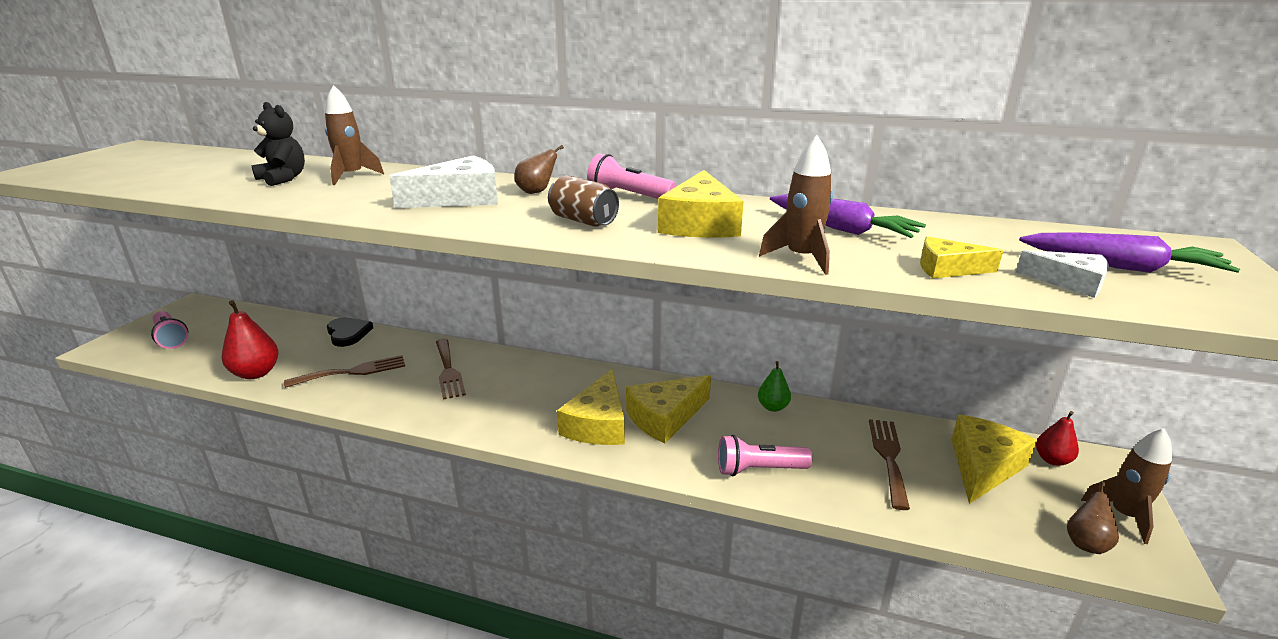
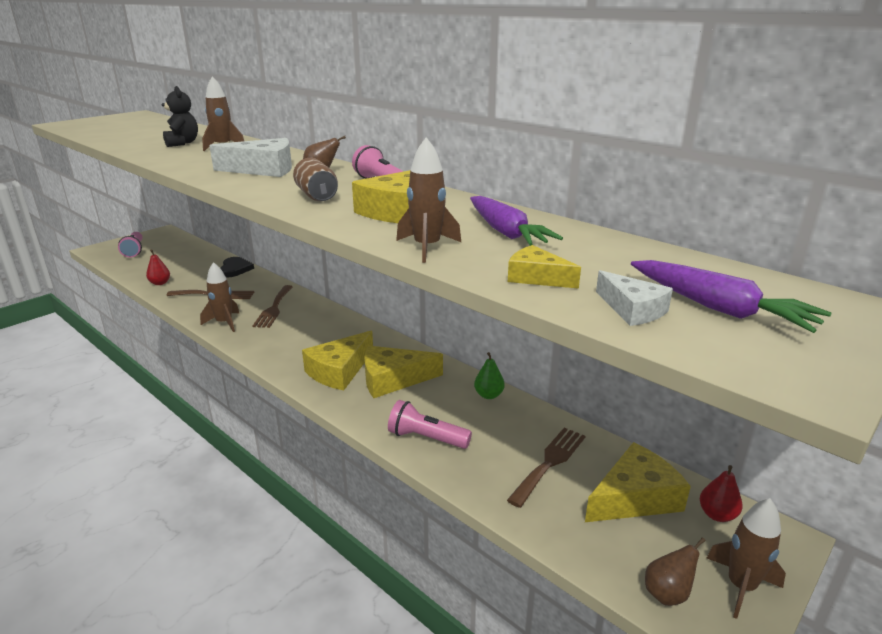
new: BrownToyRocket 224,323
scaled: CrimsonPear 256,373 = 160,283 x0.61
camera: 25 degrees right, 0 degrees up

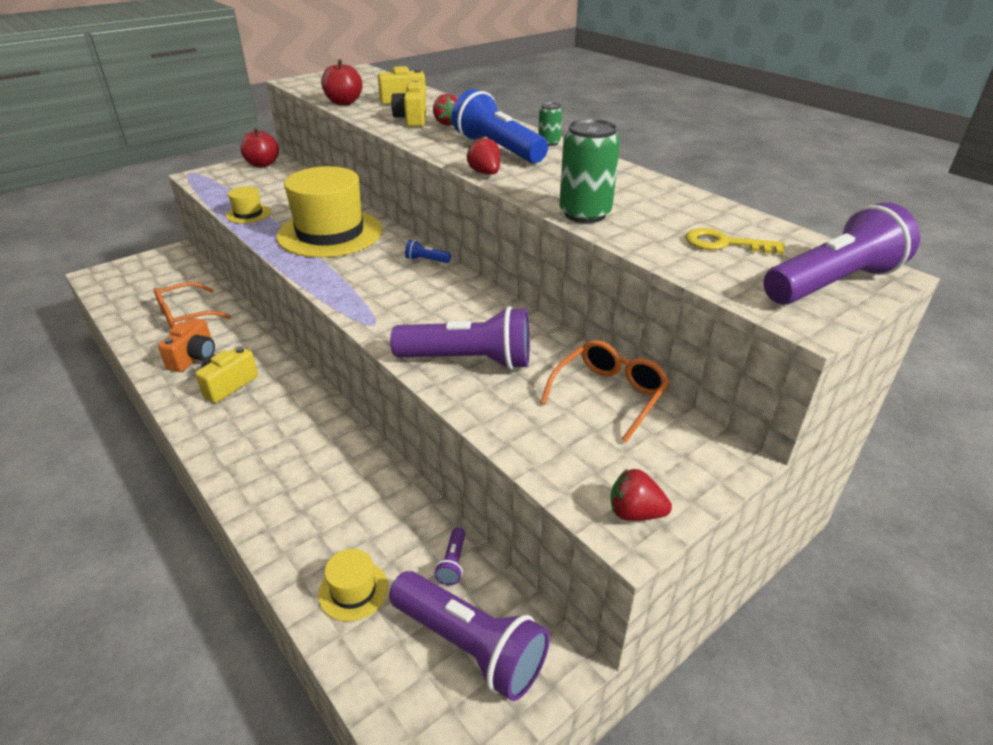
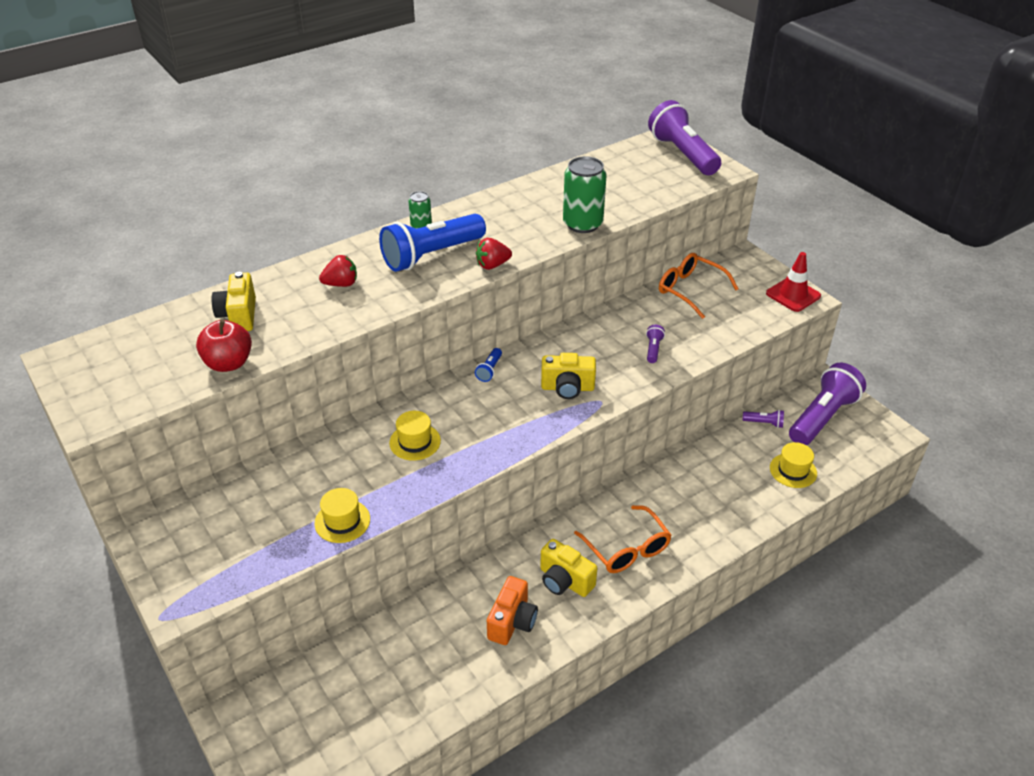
gone: CrimsonApple 262,164; BrightYellowKey 724,244
shifted: BrightOrangeEyeglasses 185,315 to 627,549; BrightYellowCamera 412,119 to 567,388
swapped: CrimsonBerry 635,513 to CrimsonRoadCone 793,295
rotated: BrightOrangeCamera 194,357 = 512,622 90 degrees clockwise
scaled: BrightYellowHat 330,233 = 415,442 x0.44; PurpleTorch 468,360 = 653,349 x0.41
camera: 85 degrees left, 5 degrees up

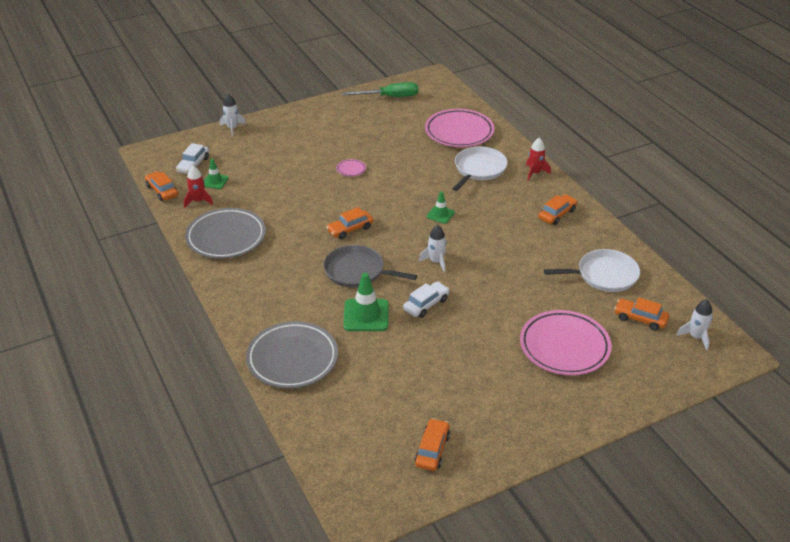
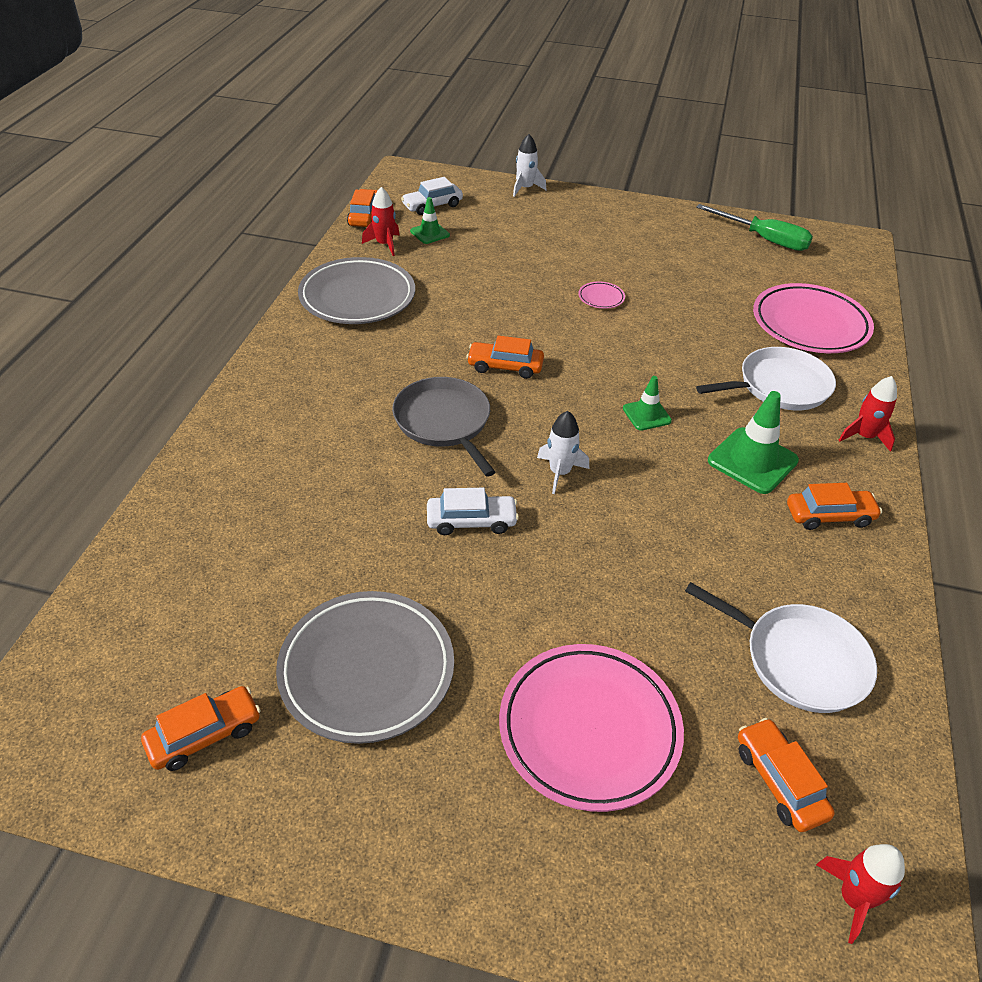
shifted: GreyFlatDish 292,359 to 367,670; EmeraldRoadCone 366,315 to 752,461
repainted: WhiteToyRocket 696,337 to CrimsonToyRocket 853,898
camera: 40 degrees right, 5 degrees up

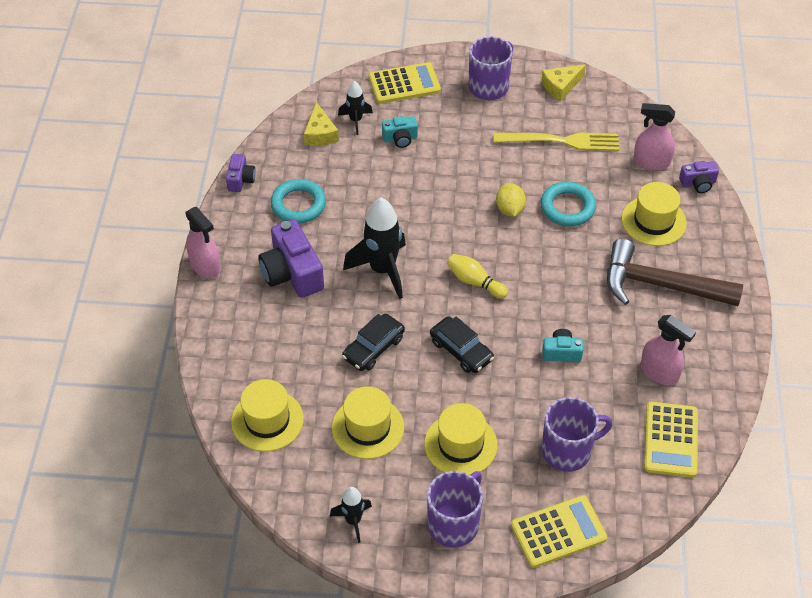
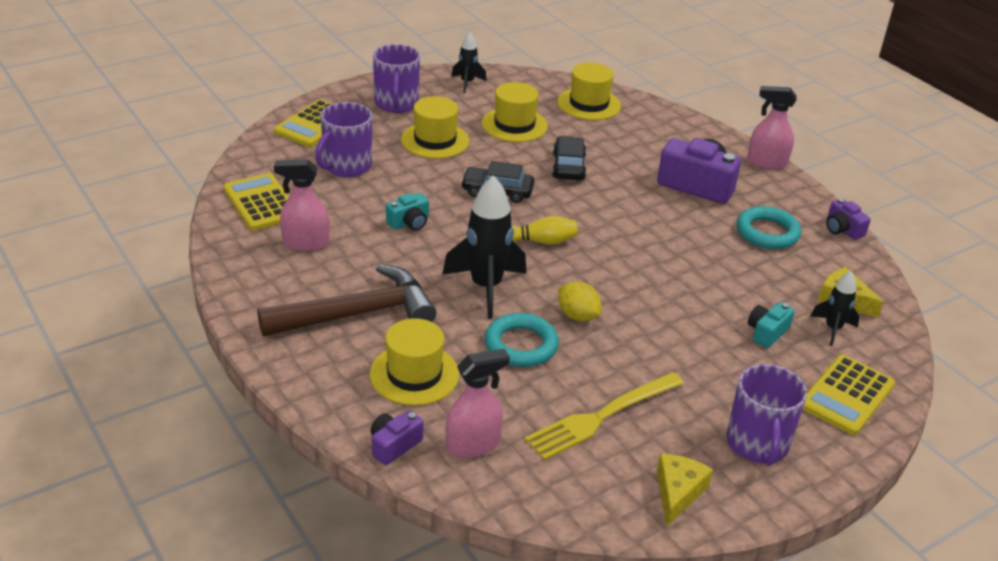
shifted: EbonyToyRocket 382,270 to 486,287
camera: 140 degrees right, 15 degrees down

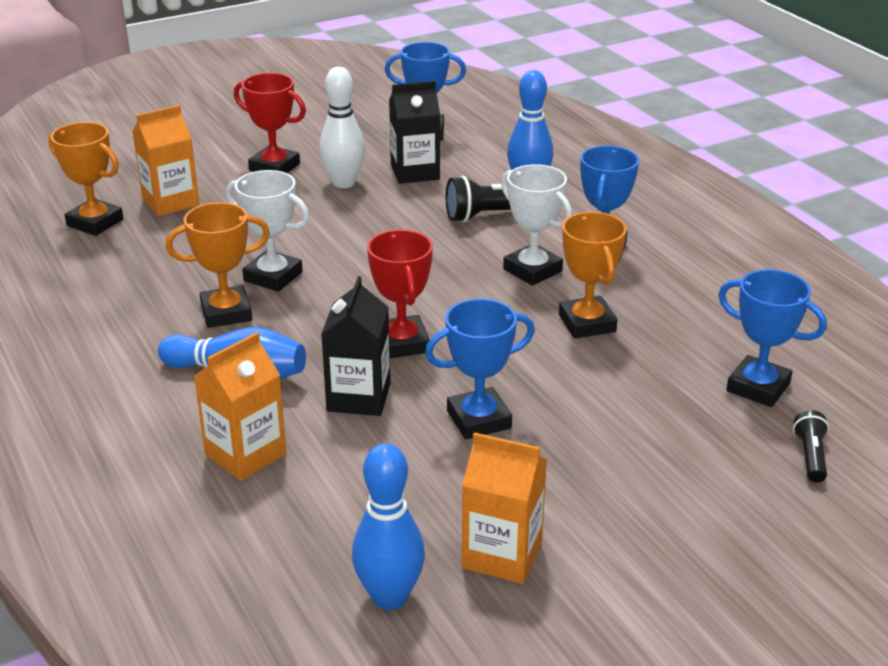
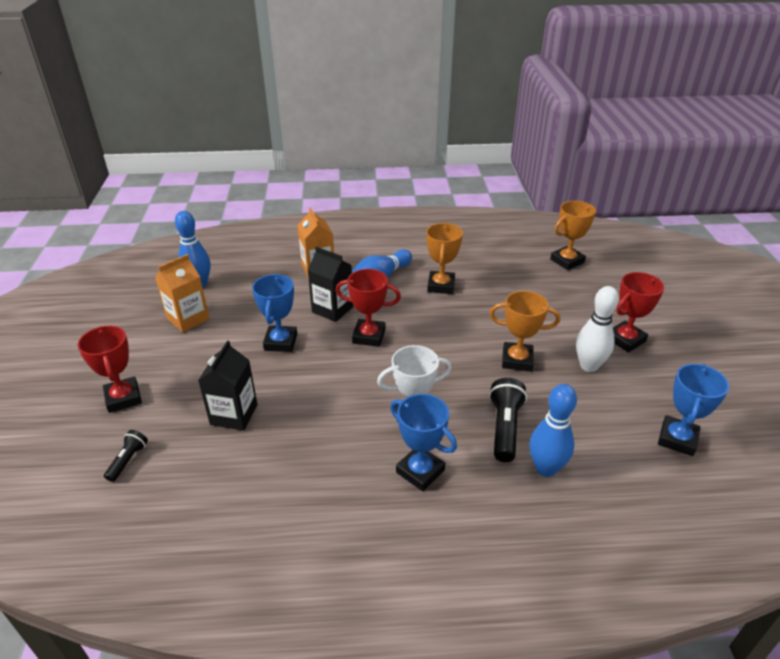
gone: BrightOrangeMilkCarton 170,202; WhitePrizeCup 273,276; BluePrizeCup 758,387
new: CrimsonPrizeCup 123,398
shifted: EbonyMilkCarton 415,172 to 234,414; BrightOrangePrizeCup 587,323 to 517,360
rotated: EbonyTorch 810,456 = 128,460 105 degrees counterclockwise
camera: 115 degrees right, 5 degrees up

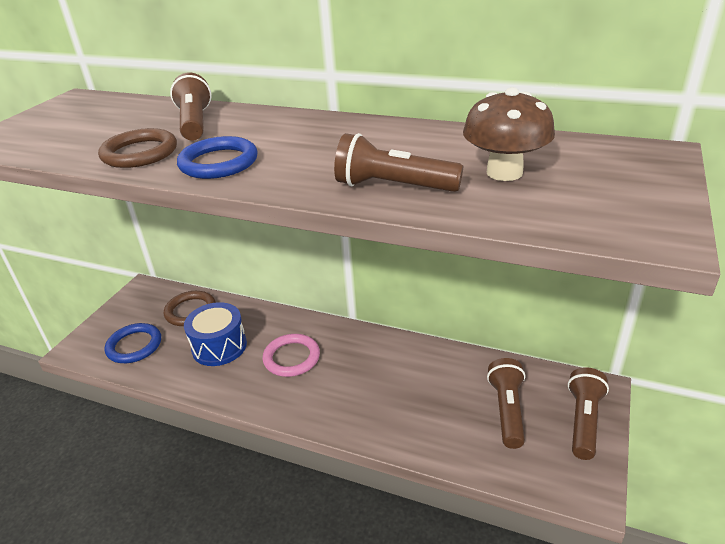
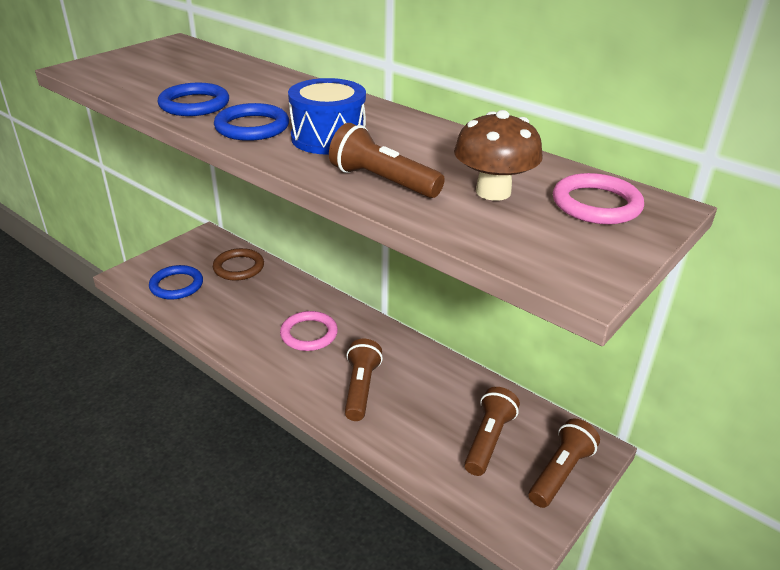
new: RosePinkTorus 596,204
shifted: BrownTorch 195,123 to 361,388; BlueToyDrum 219,346 to 328,138
repainted: BrownTorus 140,153 to BlueTorus 194,104
camera: 15 degrees right, 0 degrees up

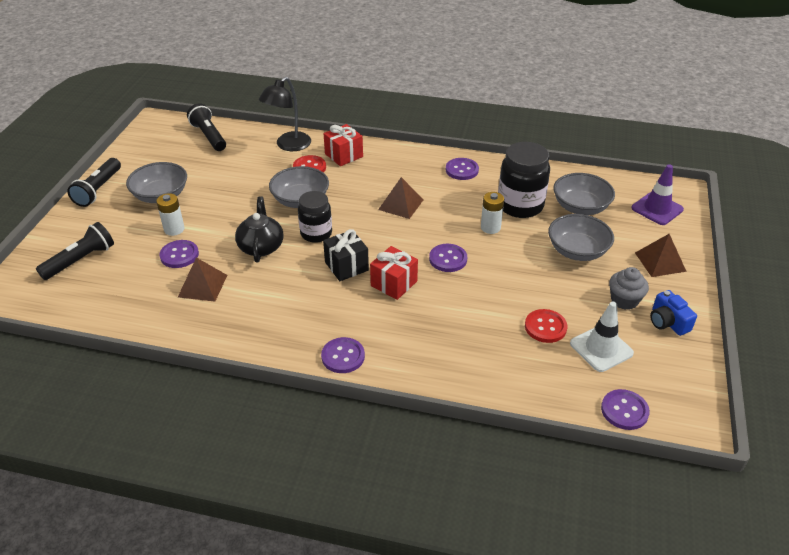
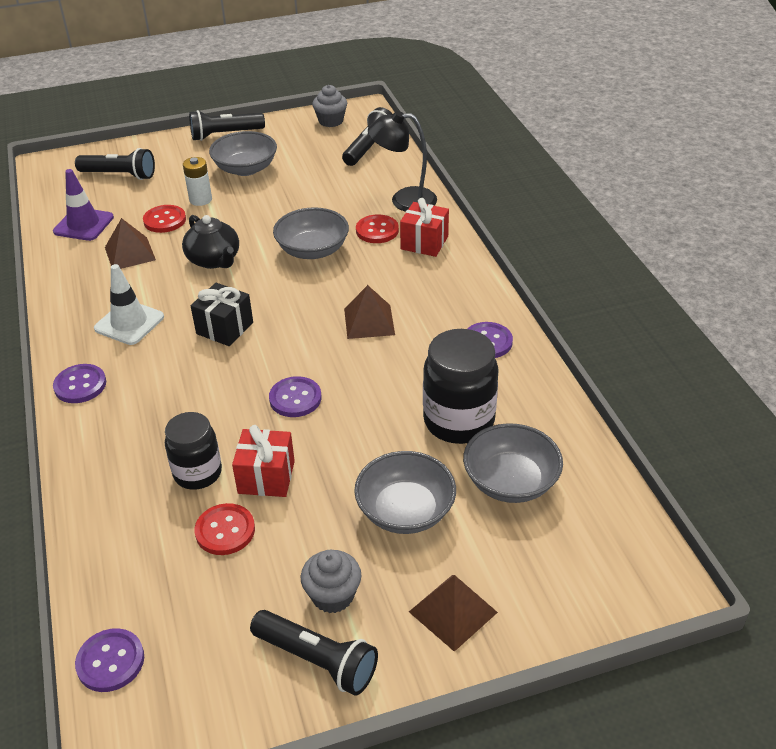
gone: WhiteBattery 490,227
new: GreyMuffin 331,121
shifted: EbonyJamJar 316,233 to 198,473; CrimsonPresent 394,283 to 266,477; WhiteRoadCone 601,348 to 129,323; PurpleRoadCone 657,209 to 83,224
swapped: BlueCamera 668,322 to EbonyTorch 317,660
repainted: PurpleShirtButton 179,255 to CrimsonShirtButton 165,220
rotated: EbonyTeapot 261,246 = 214,260 90 degrees clockwise
camera: 60 degrees right, 0 degrees up

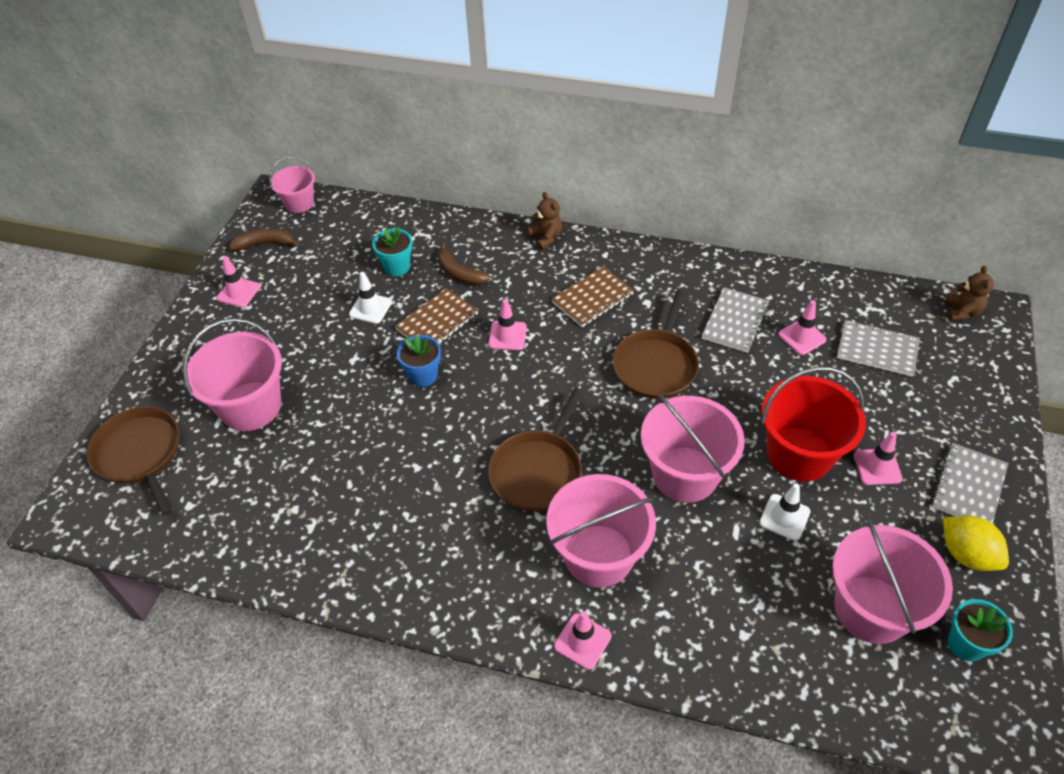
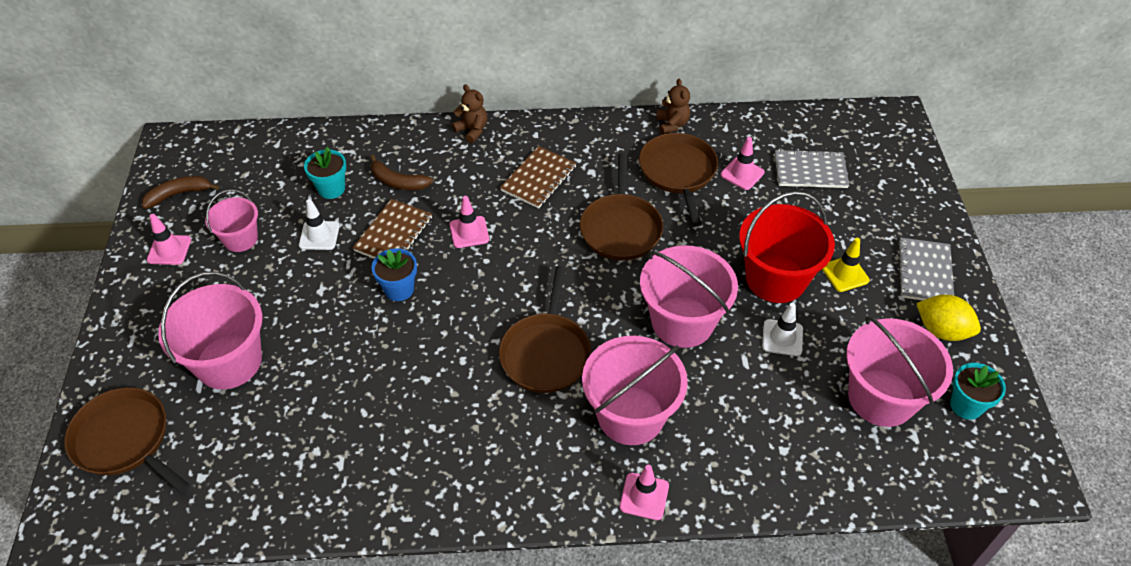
shifted: RosePinkSandBucket 299,203 to 240,239; BrownTeddyBear 961,312 to 672,124
swapped: GreyNotebook 735,321 to BrownFryingPan 678,172
repainted: RosePinkRoadCone 877,467 to BrightYellowRoadCone 845,274
camera: 20 degrees left, 0 degrees up

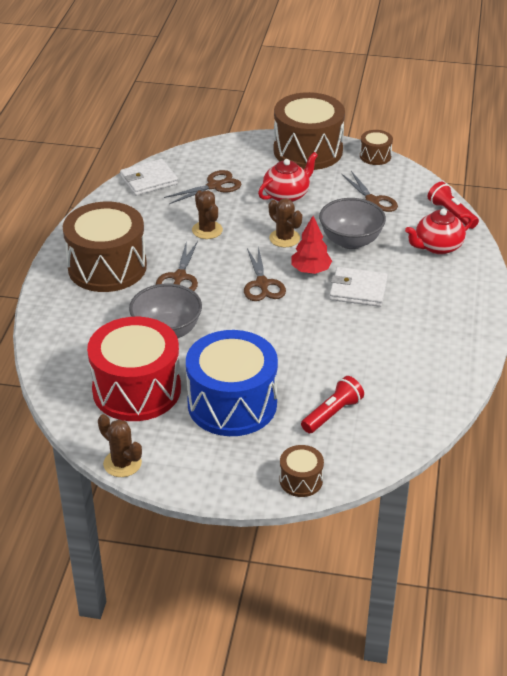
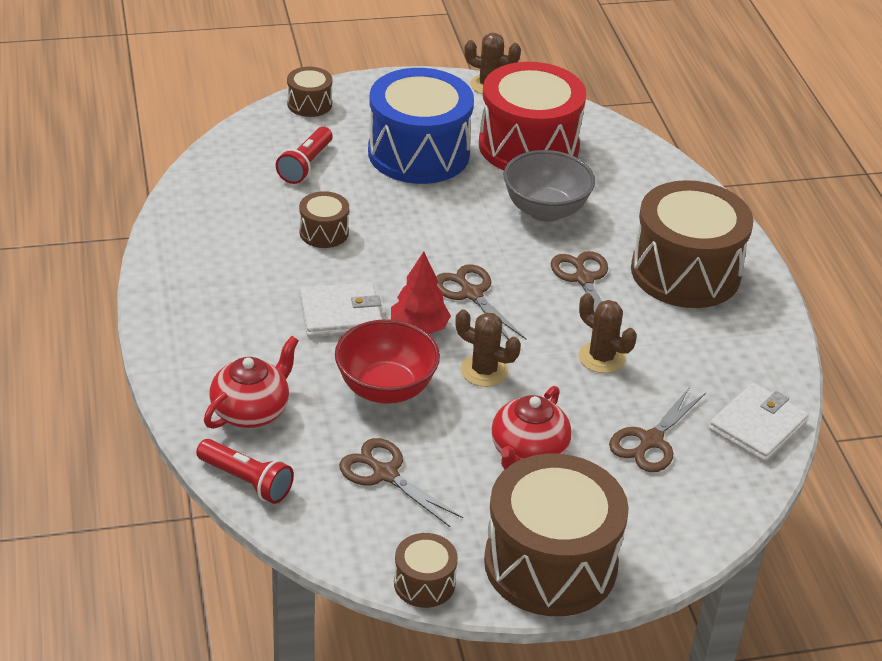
new: BrownToyDrum 324,232
repainted: GreyDeepDish 350,241 to CrimsonDeepDish 385,389
camera: 155 degrees right, 0 degrees up

